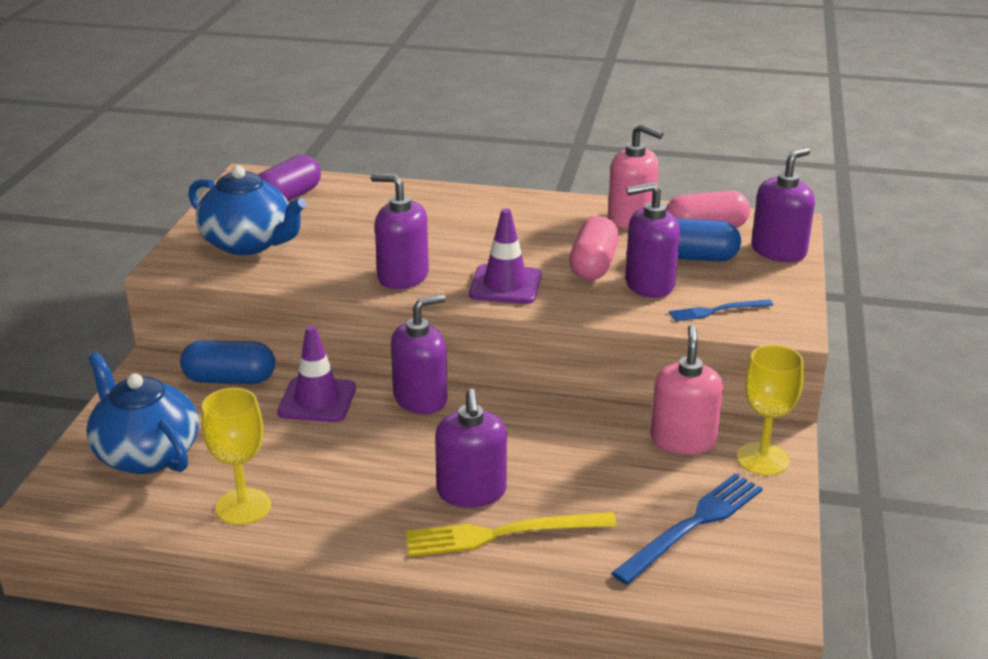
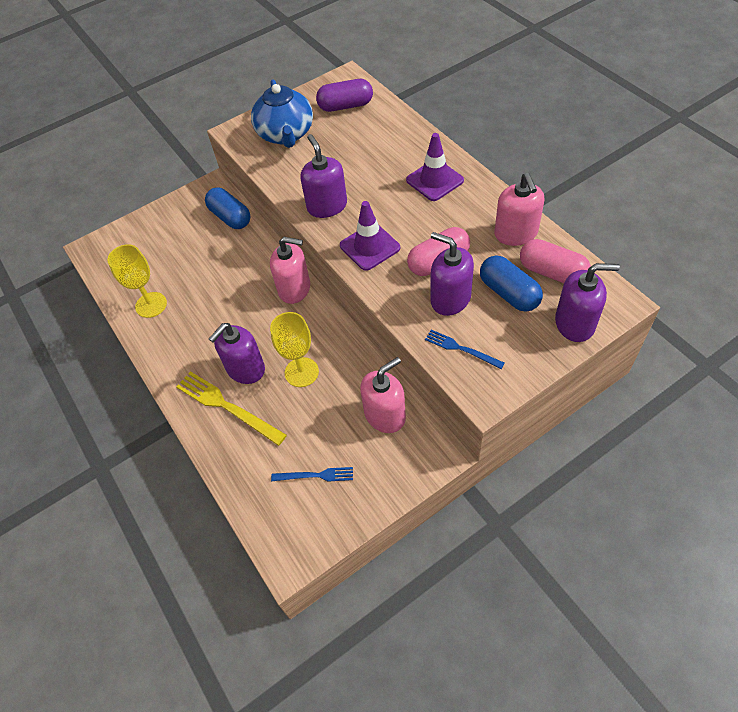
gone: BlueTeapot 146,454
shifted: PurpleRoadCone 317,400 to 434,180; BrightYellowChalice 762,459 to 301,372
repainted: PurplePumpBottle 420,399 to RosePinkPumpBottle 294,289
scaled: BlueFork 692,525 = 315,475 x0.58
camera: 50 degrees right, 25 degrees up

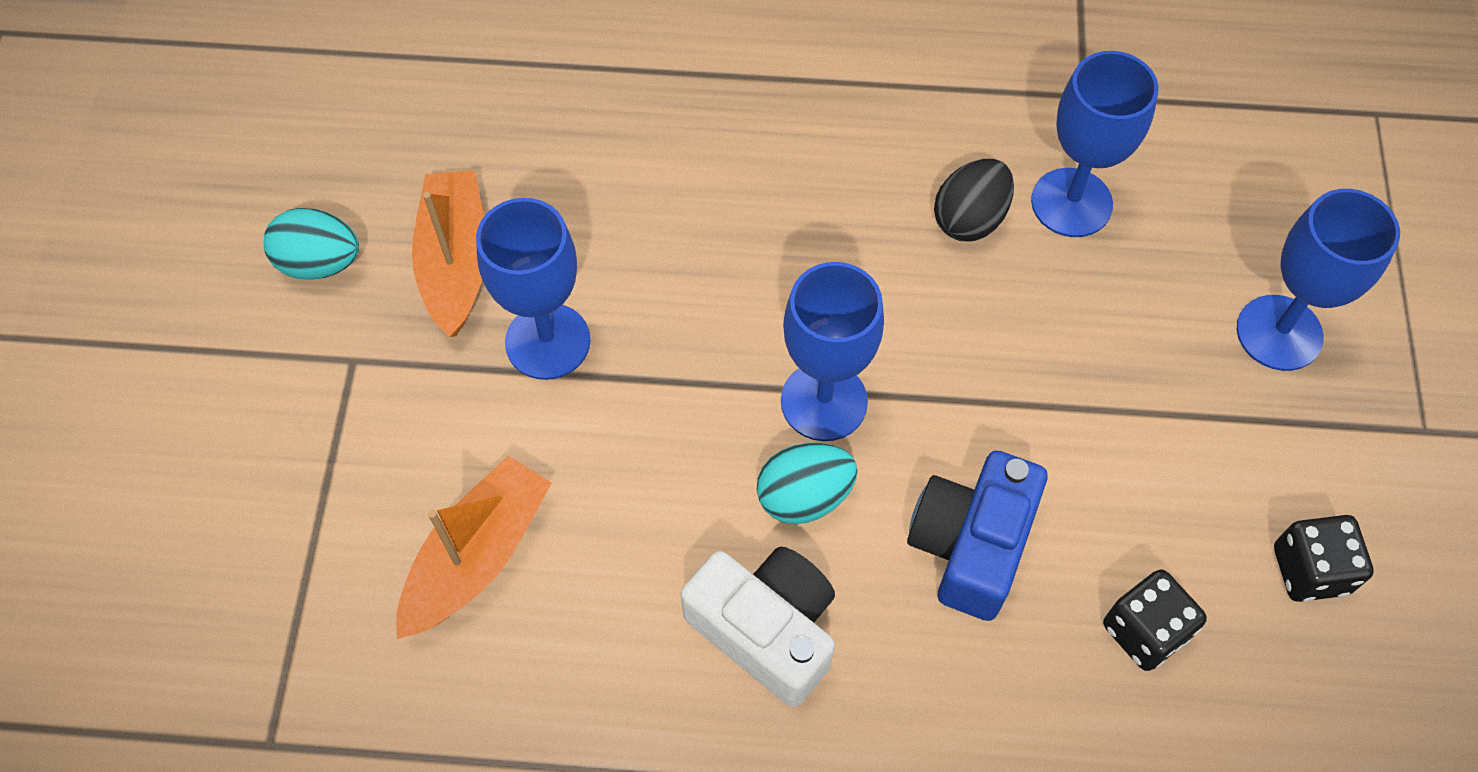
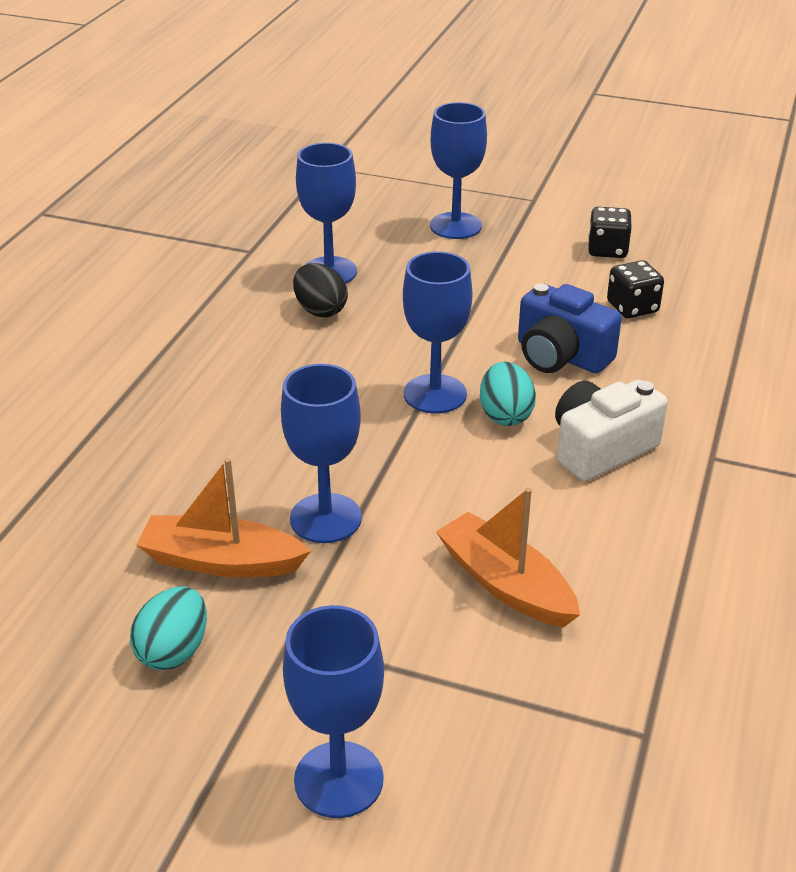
new: BlueChalice 338,779
camera: 75 degrees left, 25 degrees down

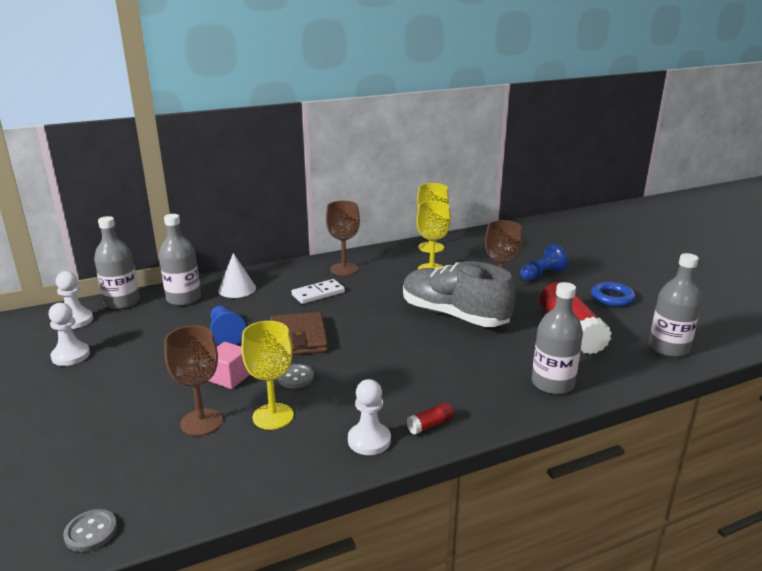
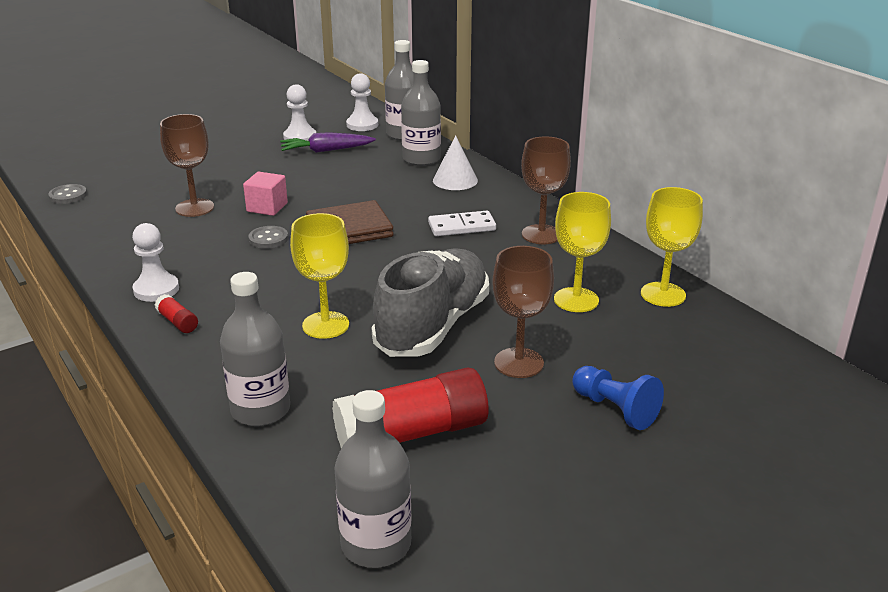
gone: BlueChessPawn 226,334; BlueTorus 612,298
new: PurpleCarrot 326,150
shifted: BrightYellowChalice 273,416 to 325,325
rotated: WhiteDominoTile 318,293 = 461,226 60 degrees counterclockwise
camera: 80 degrees right, 5 degrees up

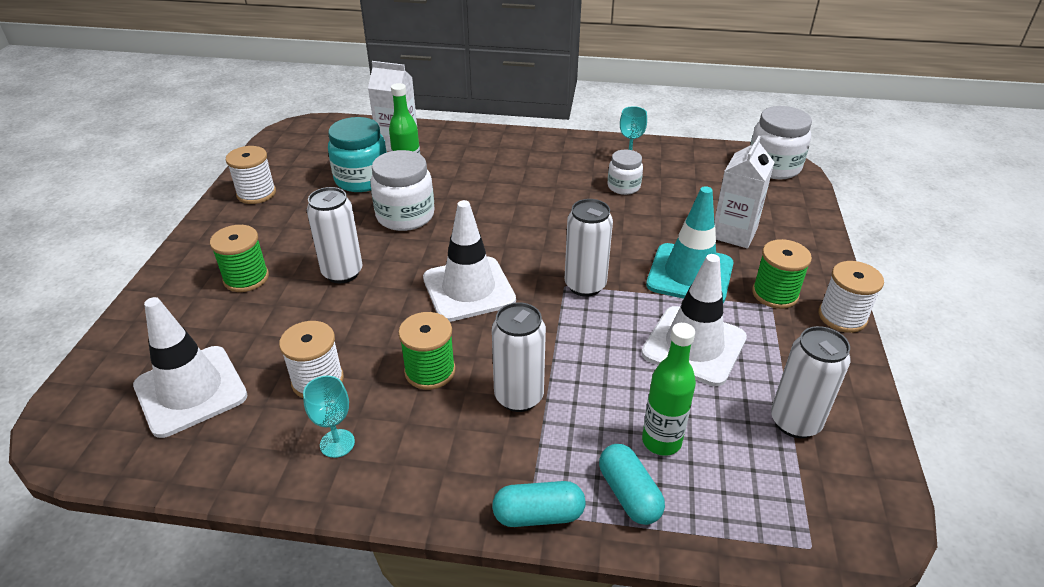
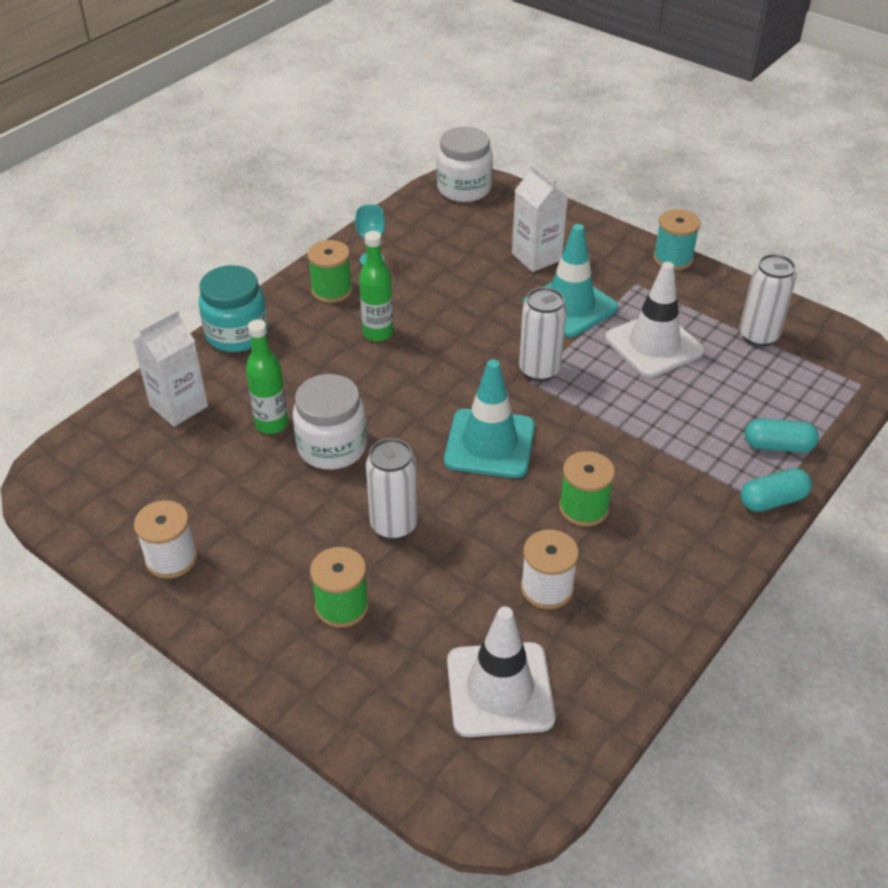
gone: AquaChalice 337,443; WhiteSodaCan 519,397; WhiteJamJar 623,187
shifted: AquaJamJar 362,179 to 237,334; EmeraldBottle 661,441 to 378,333; EmeraldSpool 775,294 to 331,290
repainted: WhiteRoadCone 468,289 to AquaRoadCone 489,444; WhiteSpool 842,317 to AquaSpool 673,258
rotated: AquaCapsule 538,515 = 772,500 45 degrees clockwise
camera: 60 degrees left, 5 degrees up

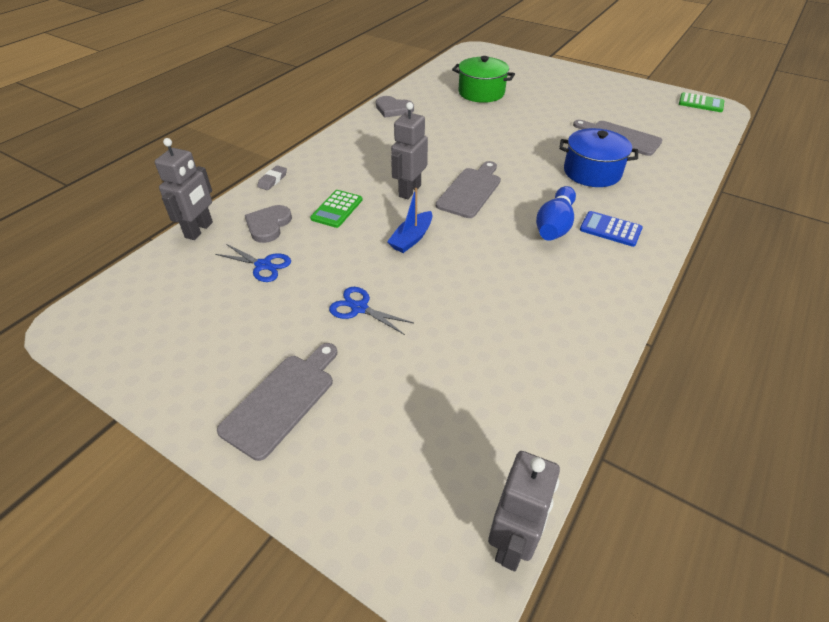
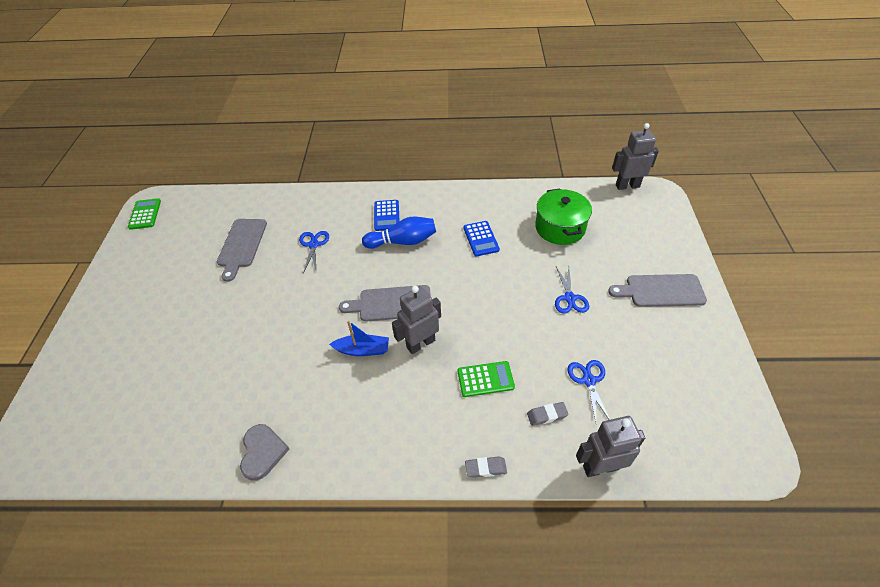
new: BlueAddingMachine 481,239
shifted: BlueSailboat 411,238 to 363,350; EmeraldStockpot 481,93 to 560,227
swapped: GreyHeartShape 268,225 to GreyGumEraser 547,415; BlueStockpot 592,172 to BlueScissors 313,245
rotated: GreyRobot 409,191 = 420,343 150 degrees clockwise
camera: 120 degrees left, 5 degrees up

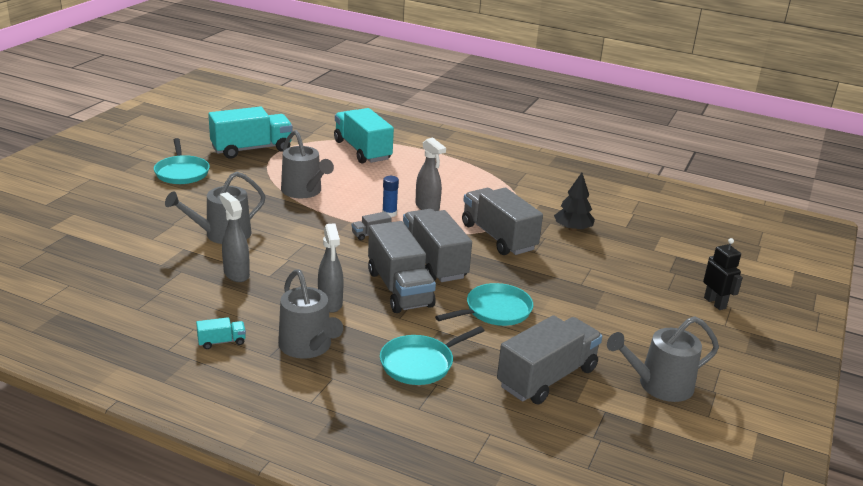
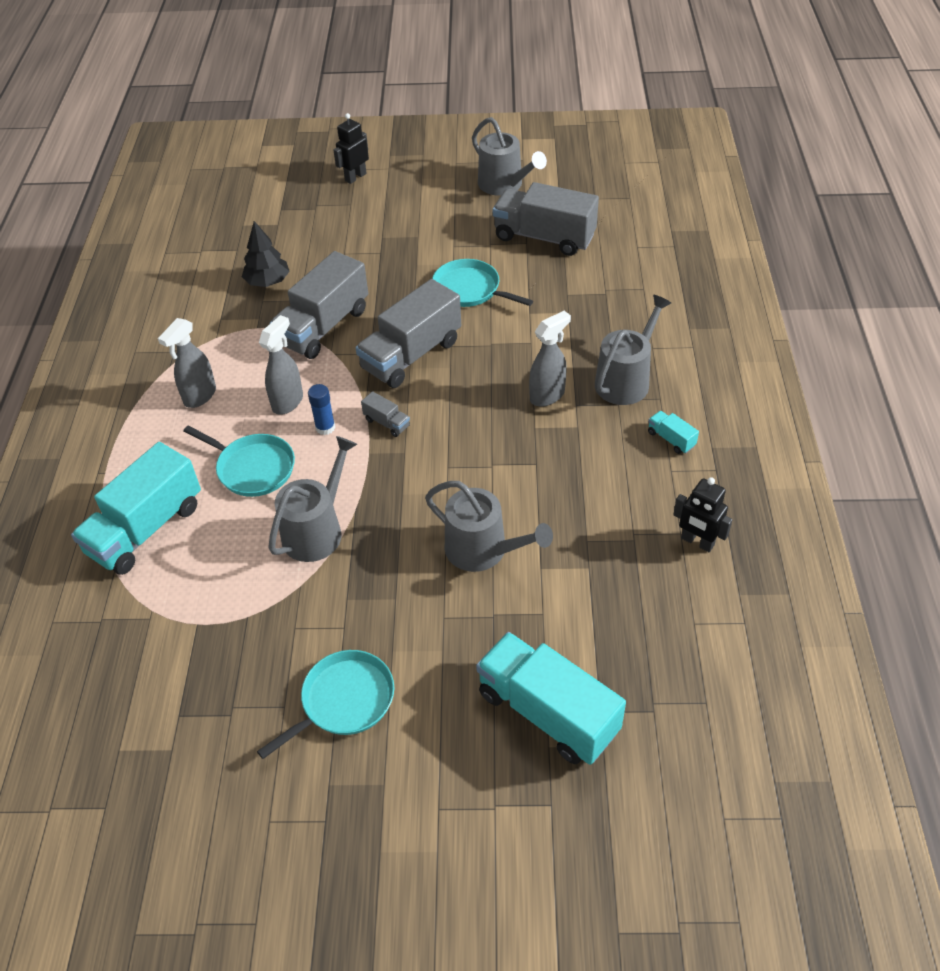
gone: GreyToyTruck 399,289
new: EbonyRobot 697,542
shifted: AquaToyTruck 251,149 to 547,712; GreySprayBottle 236,274 to 199,396; AquaFryingPan 420,363 to 253,468
camera: 110 degrees left, 20 degrees up

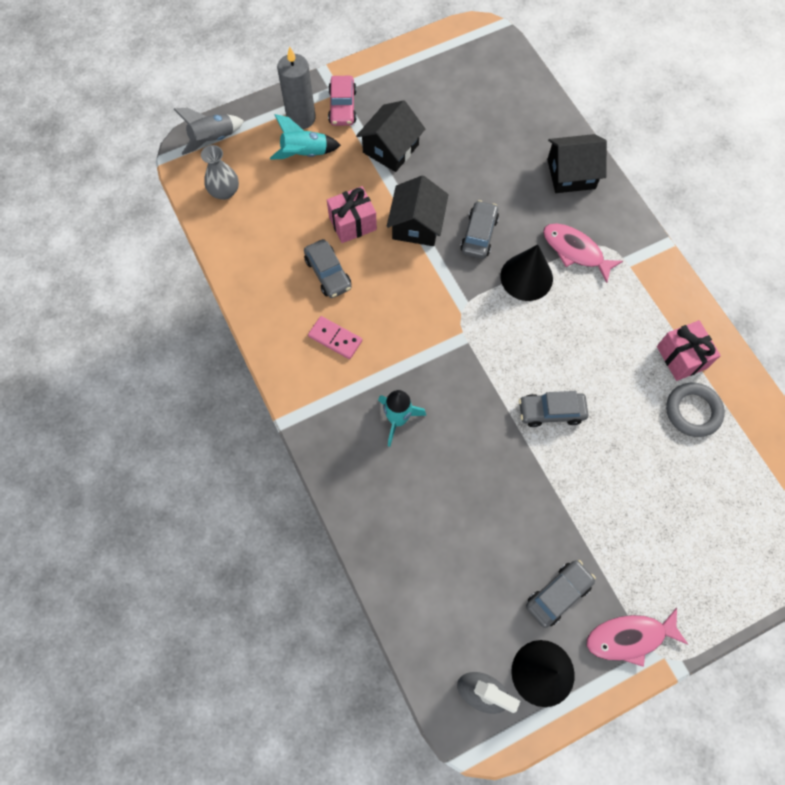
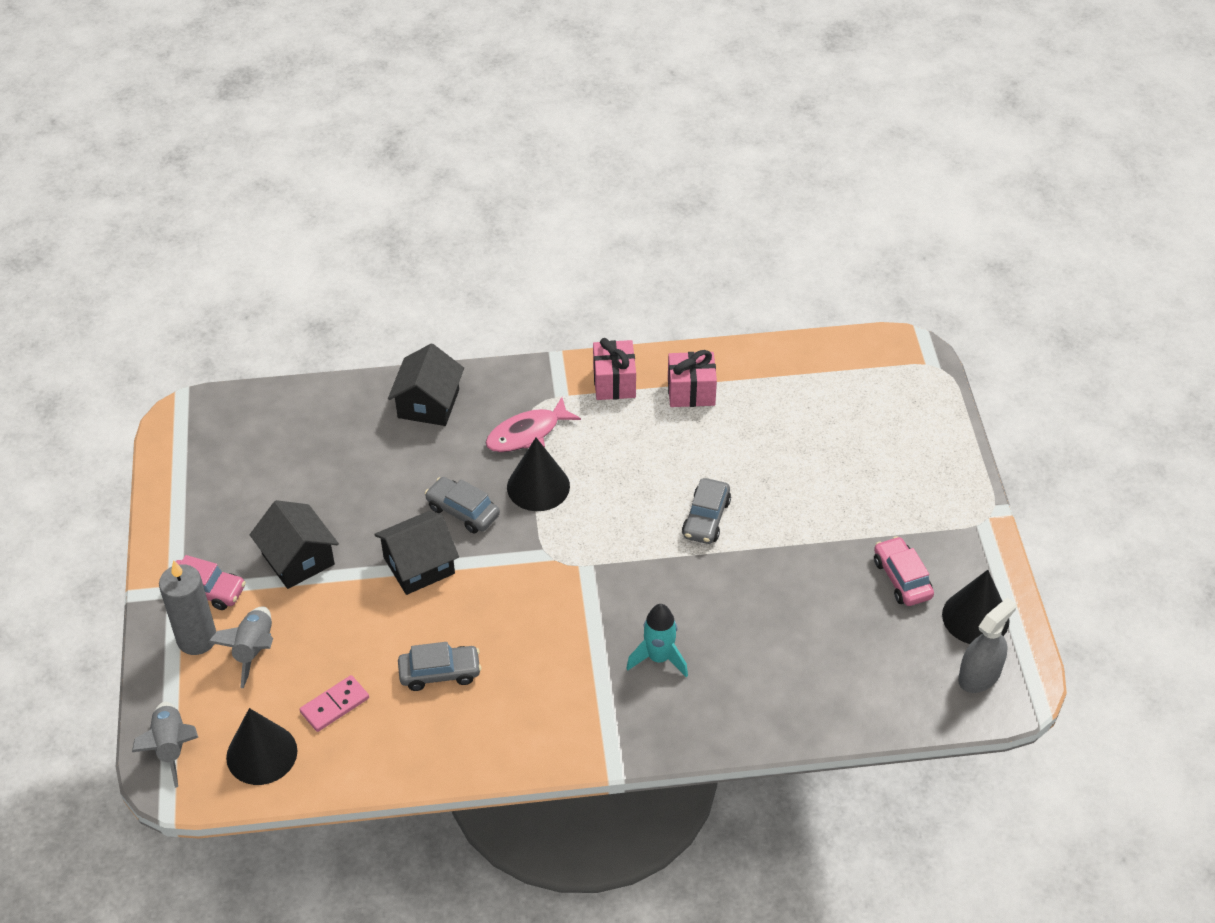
gone: RosePinkToyFish 629,637; GreyTorus 693,411
shifted: RosePinkDominoTile 335,338 to 334,705; RosePinkPresent 352,223 to 614,382
swapped: GreyTallVase 224,191 to EbonyCone 261,754
repainted: AquaToyRocket 304,154 to GreyToyRocket 254,650; GreyToyCar 558,594 to RosePinkToyCar 902,578
rotated: EbonyHouse 417,225 = 419,565 60 degrees counterclockwise
camera: 70 degrees left, 20 degrees down

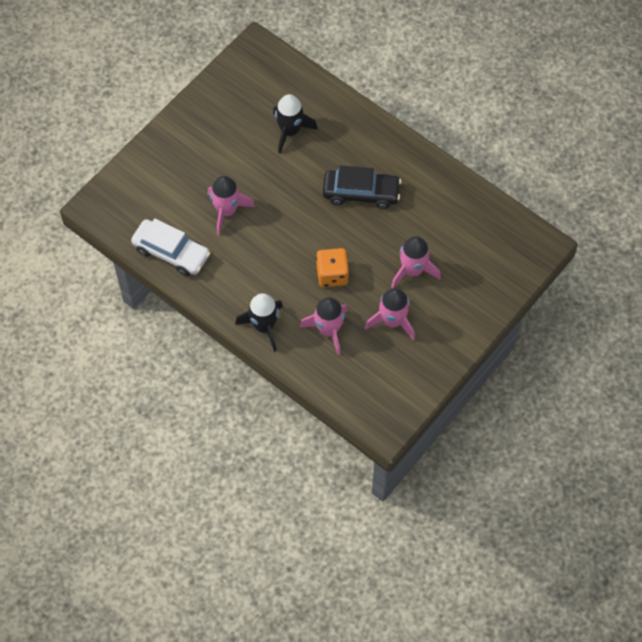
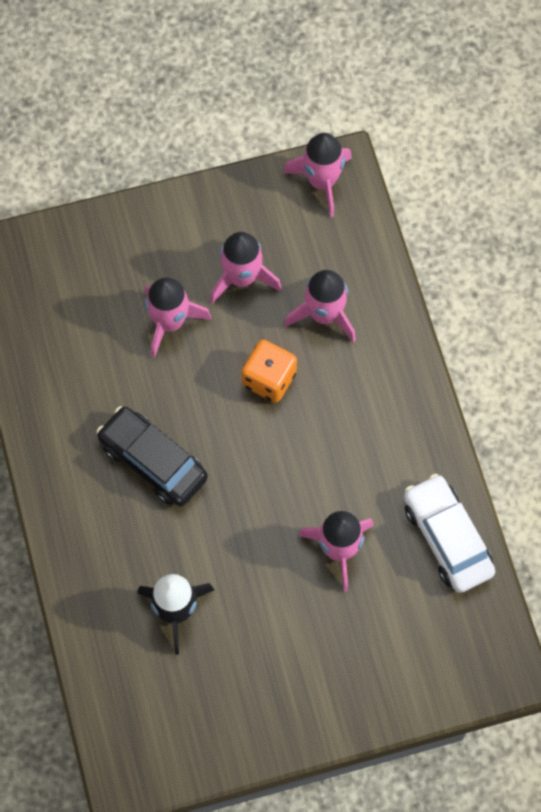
gone: EbonyToyRocket 264,326
new: RosePinkToyRocket 322,181
camera: 145 degrees left, 5 degrees up

